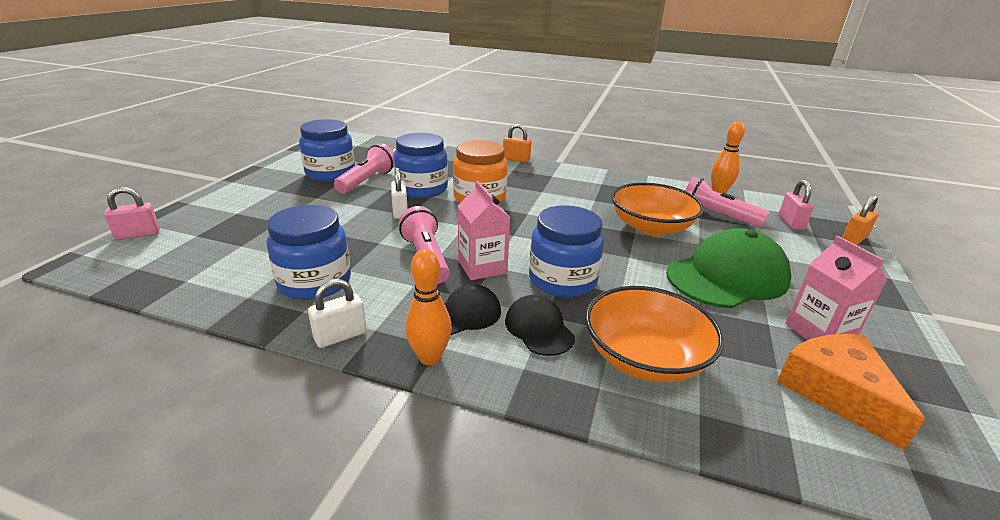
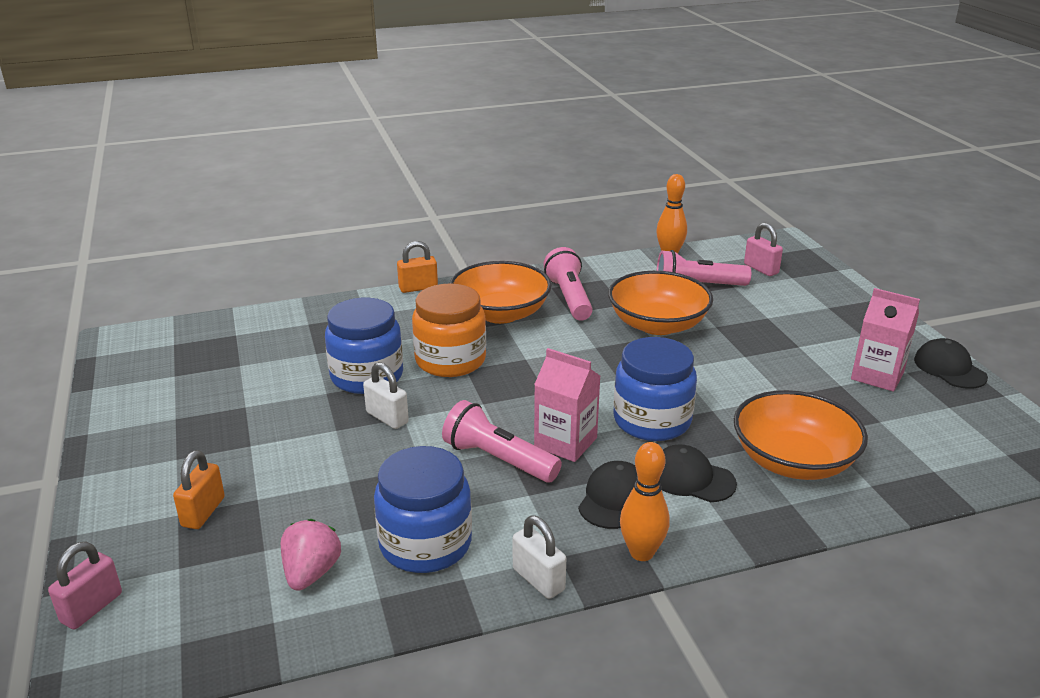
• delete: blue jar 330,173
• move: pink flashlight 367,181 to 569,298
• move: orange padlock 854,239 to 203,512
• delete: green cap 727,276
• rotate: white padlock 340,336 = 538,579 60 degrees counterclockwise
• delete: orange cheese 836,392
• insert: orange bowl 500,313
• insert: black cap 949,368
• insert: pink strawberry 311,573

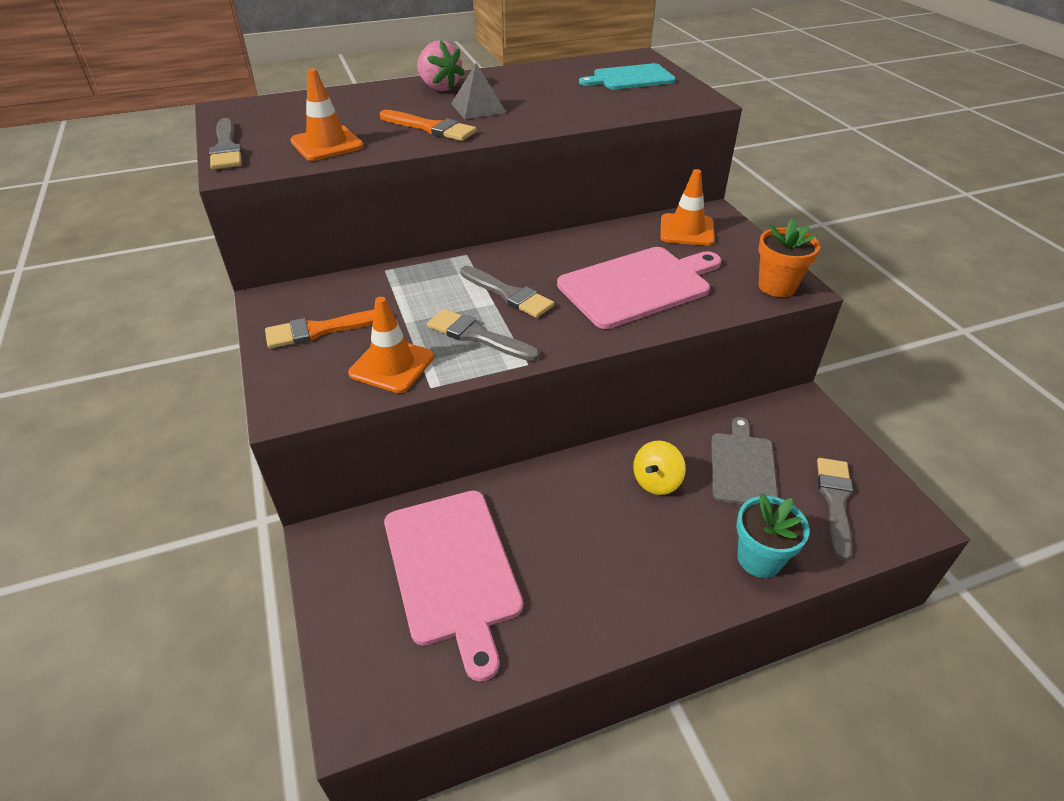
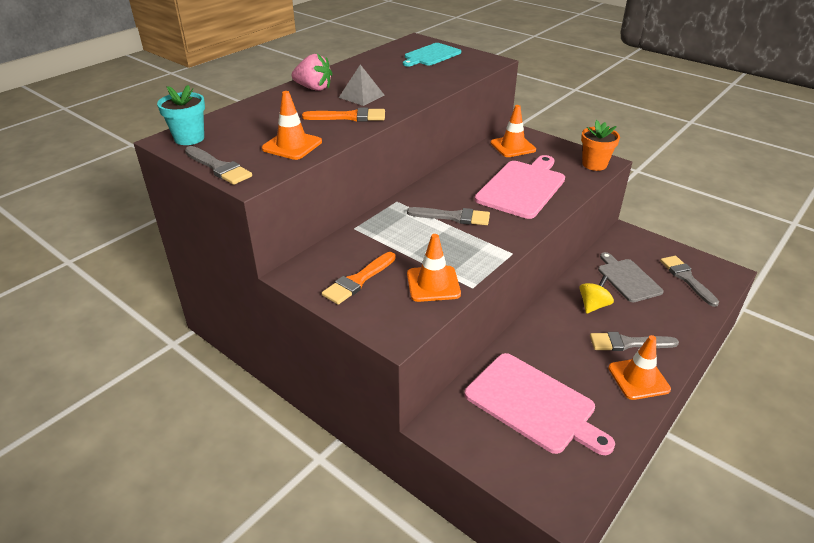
• move: grey brush 477,336 to 628,343
• rotate: yellow spinning top 656,481 = 593,305 150 degrees counterclockwise
• move: turquoise flower pot 759,559 to 189,138
• insert: orange traffic cone 638,378

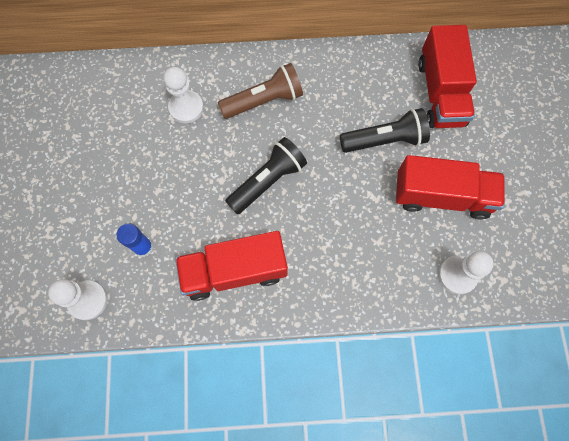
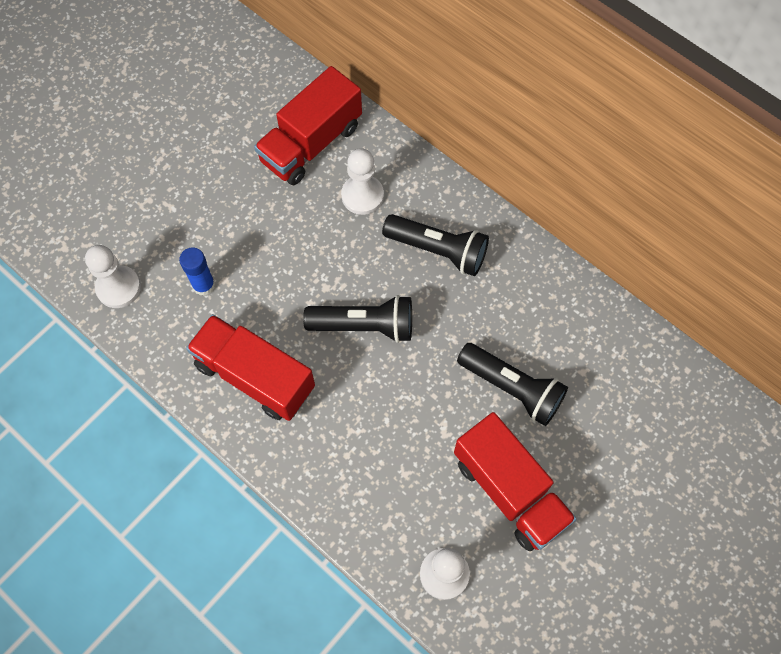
• move: red truck 440,92 to 311,143
• recolor: brown flashlight 264,101 to black flashlight 438,250

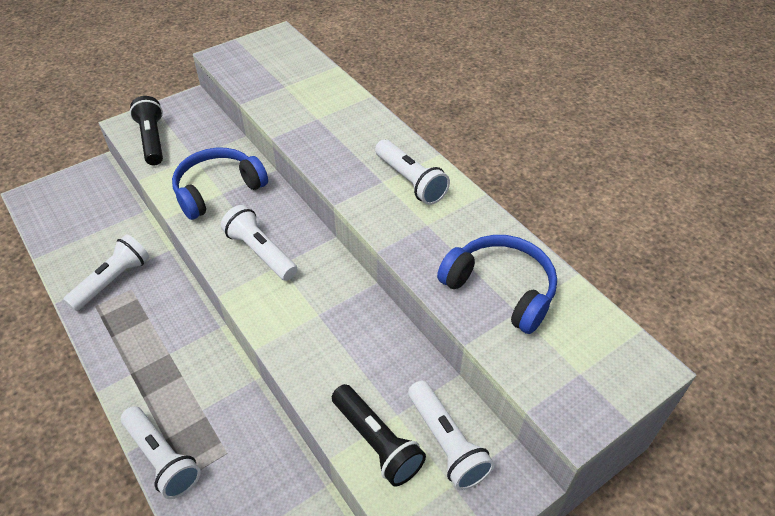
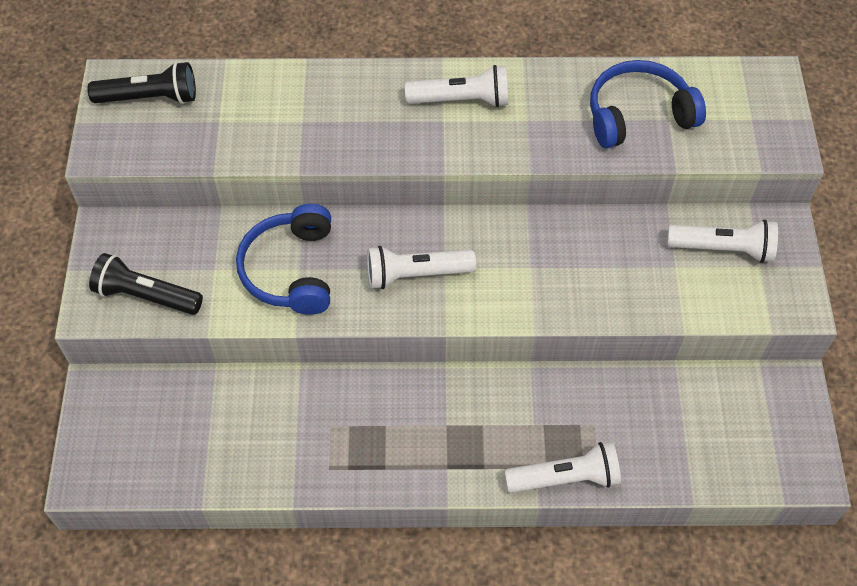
• delete: white flashlight 113,281
• move: black flashlight 377,442 to 150,98

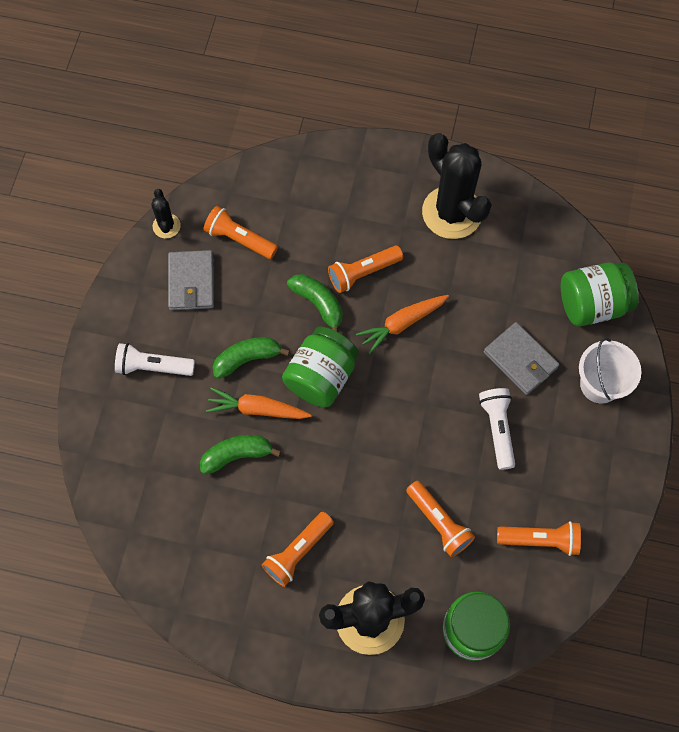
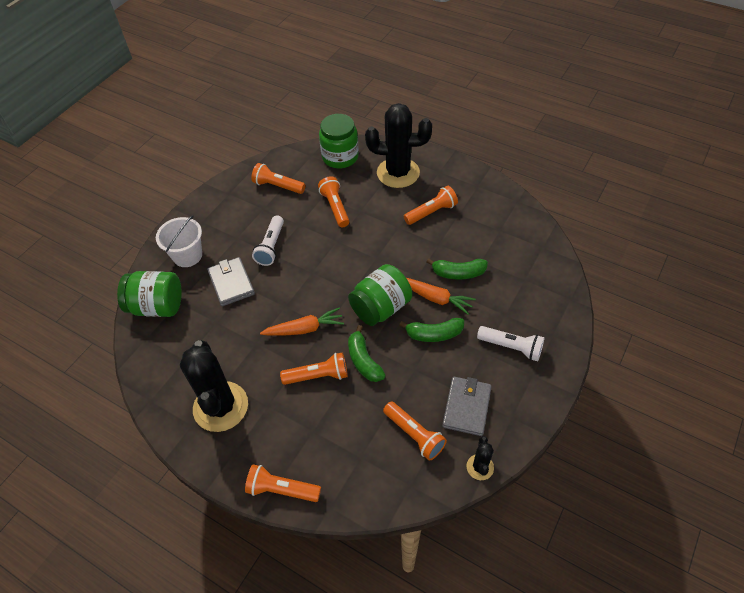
• insert: orange flashlight 282,489

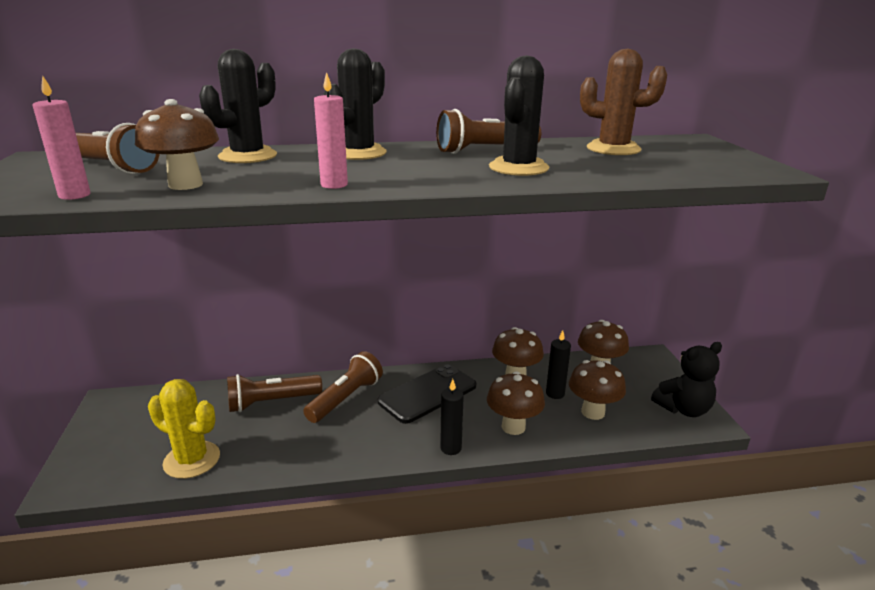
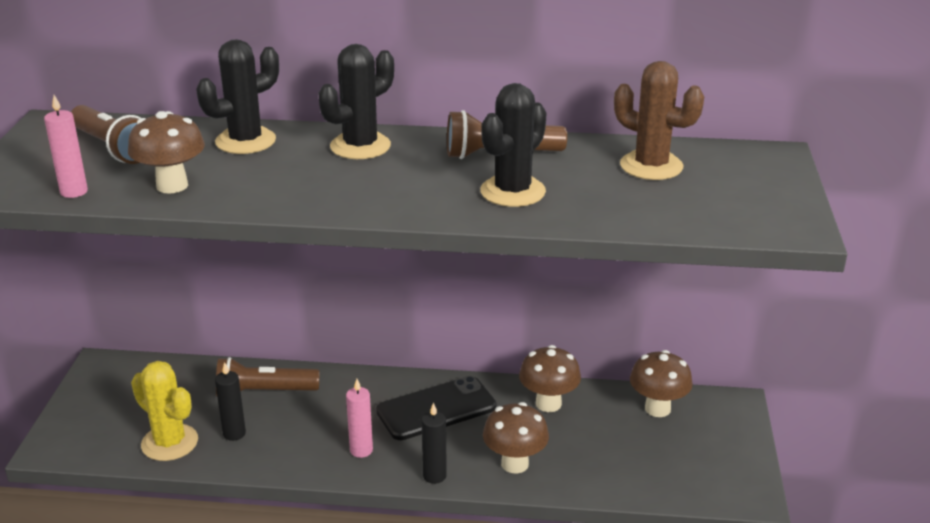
• move: pink candle 334,185 to 361,450
• move: black candle 555,393 to 234,433
• delete: black teddy bear 683,409
• delete: brown flashlight 346,398
• delete: brown mushroom 593,412

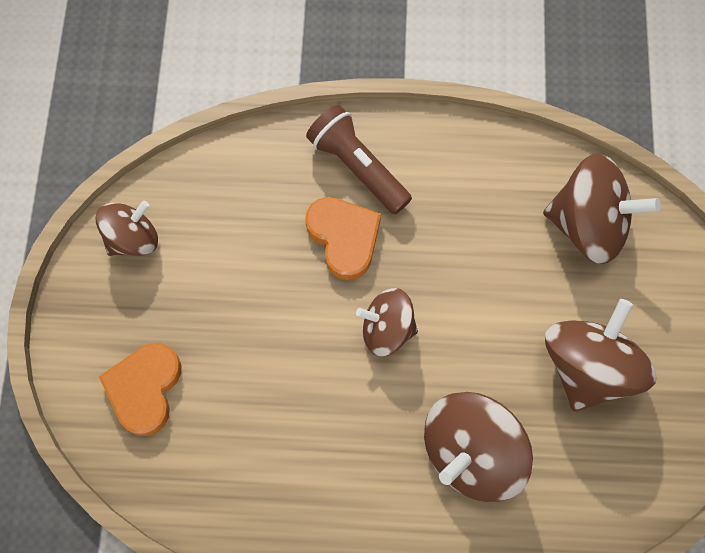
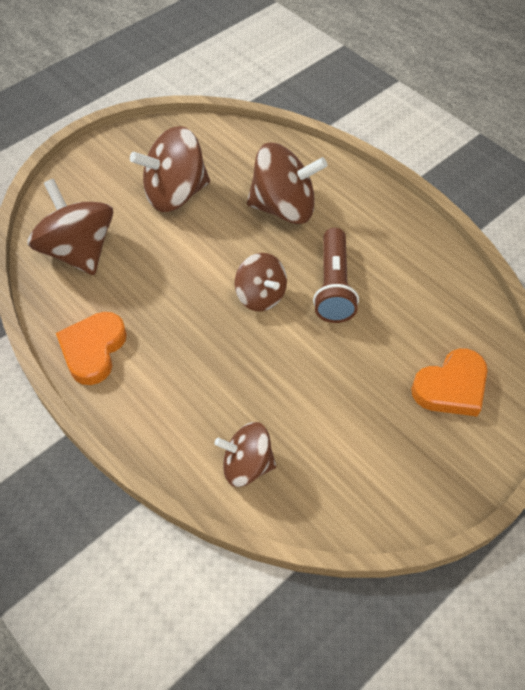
• move: brown flashlight 358,167 to 333,286
• move: orange heart 344,238 to 93,350
• move: brown spinning top 133,238 to 247,465

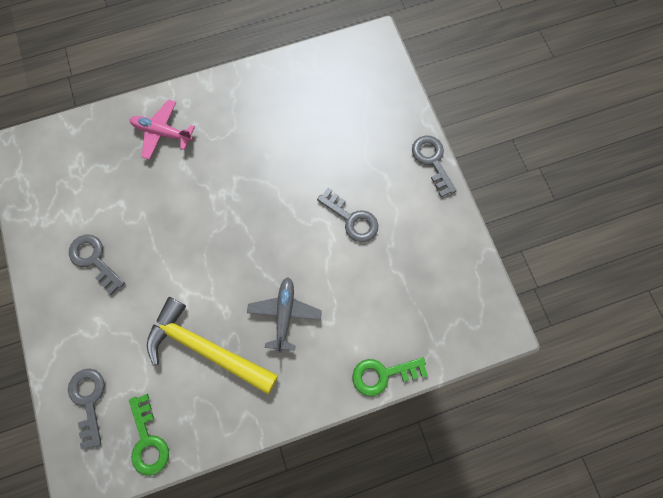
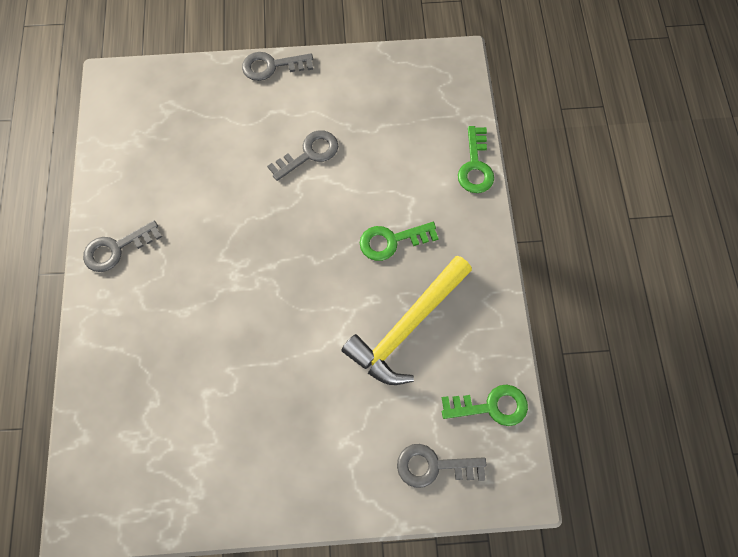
• delete: pink plane 162,133
• move: grey key 94,259 to 116,249
• replace: grey plane 284,314 to green key 391,241

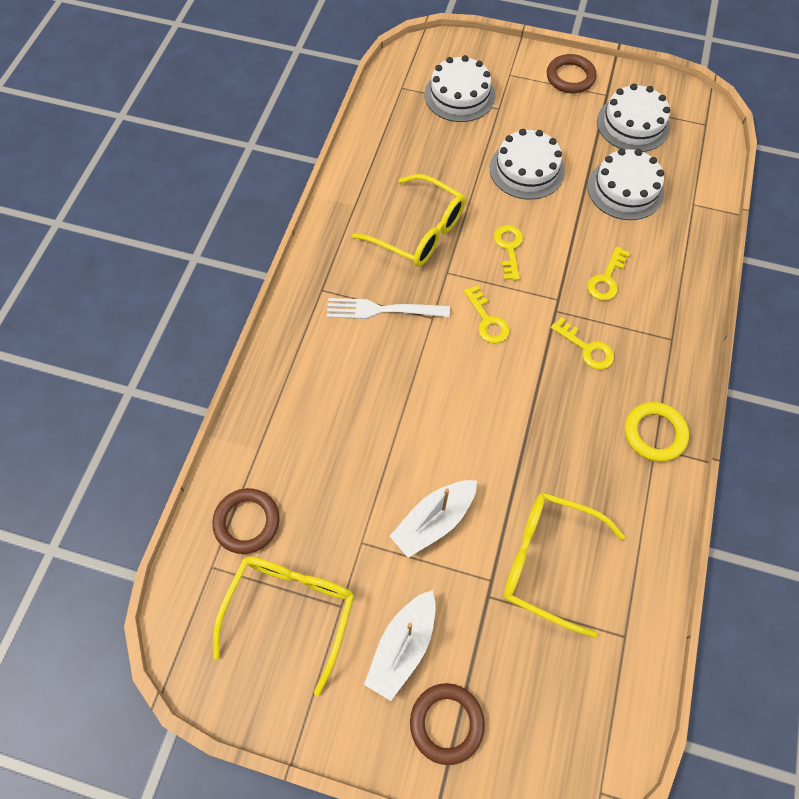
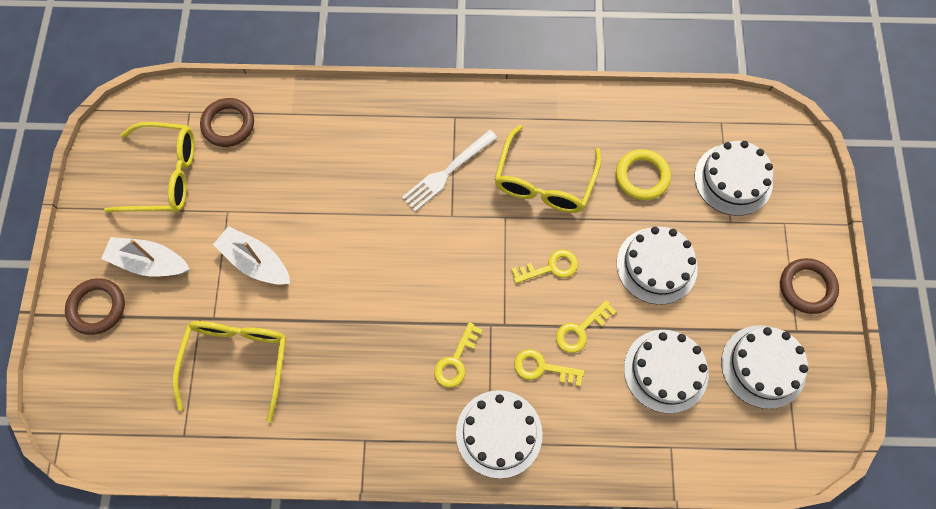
• move: yellow key 487,320 to 580,330
• rotate: white fork 382,310 = 447,172 120 degrees counterclockwise
• move: yellow ring 654,433 to 642,176
• insert: white cake 499,433

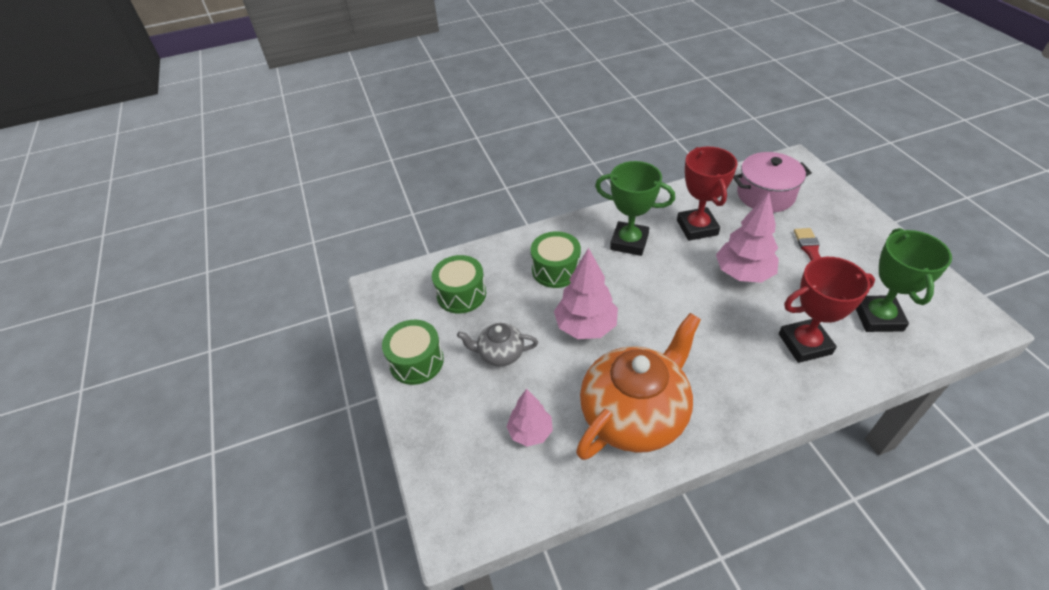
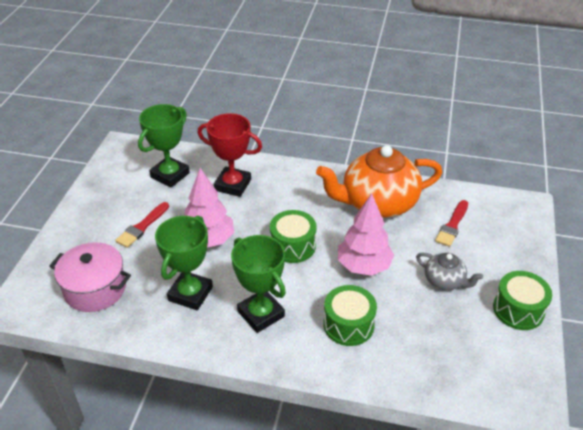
• recolor: red trophy 697,227 to green trophy 190,294
• move: green drum 461,294 to 293,246
• replace: pink tree 530,432 to red brush 452,225

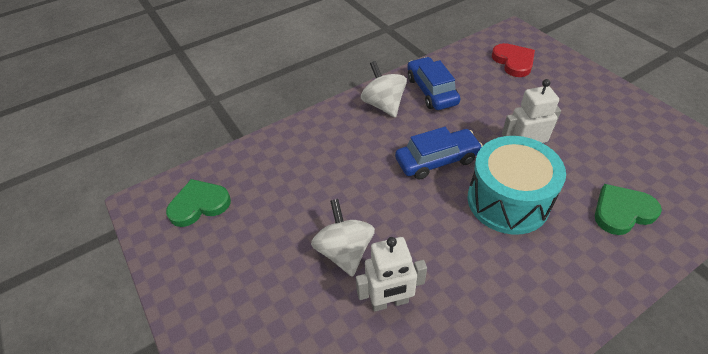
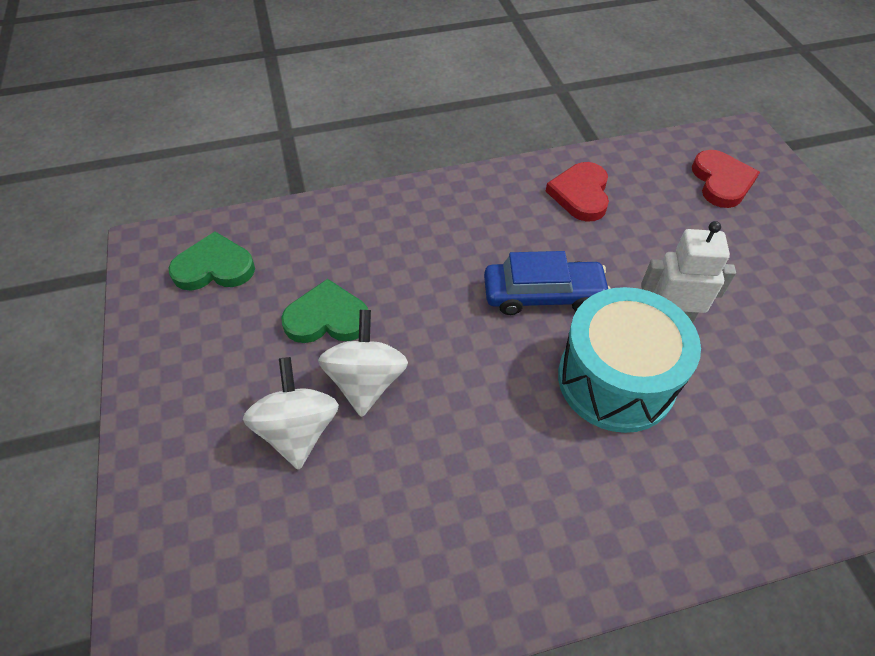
• replace: blue car 431,91 to red heart 580,194
• move: white spinning top 383,105 to 298,430
• move: green heart 622,211 to 327,318
• delete: white robot 389,302

